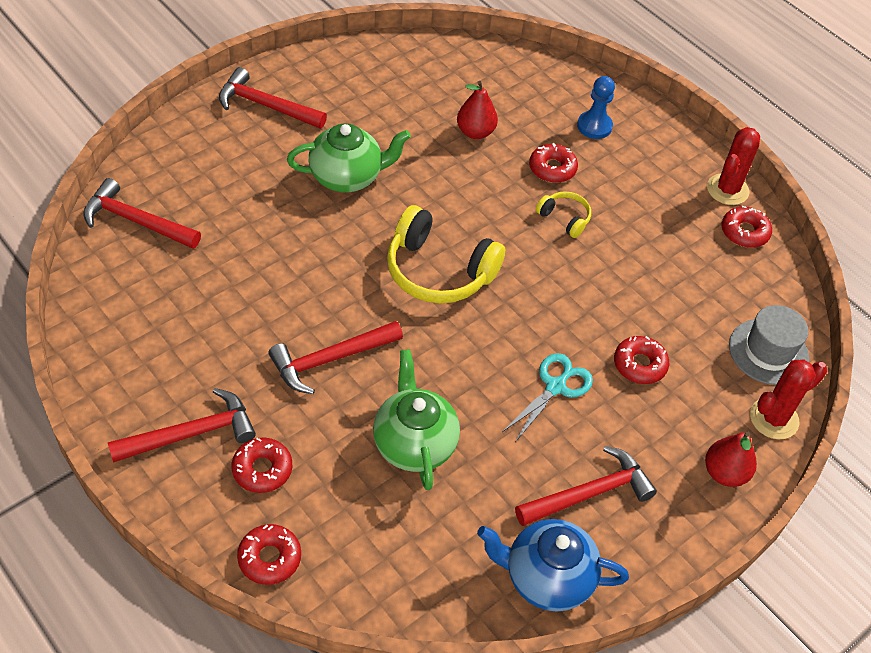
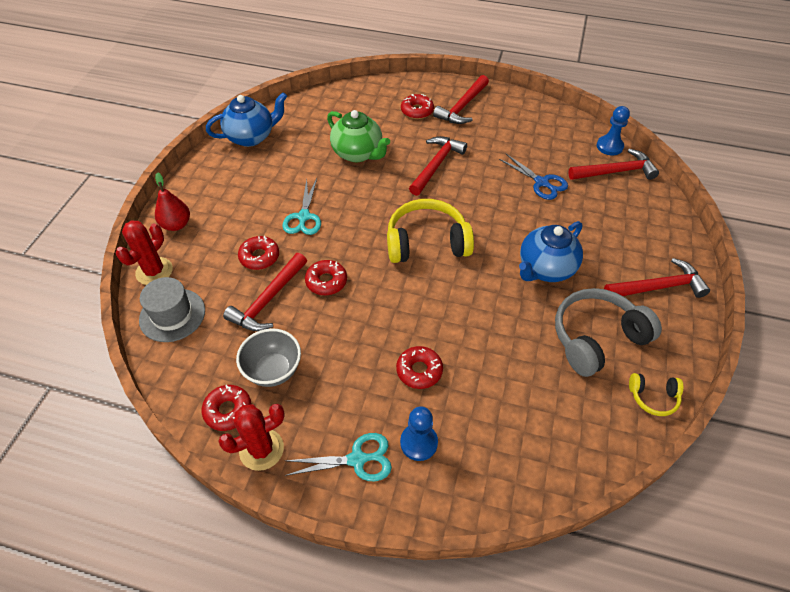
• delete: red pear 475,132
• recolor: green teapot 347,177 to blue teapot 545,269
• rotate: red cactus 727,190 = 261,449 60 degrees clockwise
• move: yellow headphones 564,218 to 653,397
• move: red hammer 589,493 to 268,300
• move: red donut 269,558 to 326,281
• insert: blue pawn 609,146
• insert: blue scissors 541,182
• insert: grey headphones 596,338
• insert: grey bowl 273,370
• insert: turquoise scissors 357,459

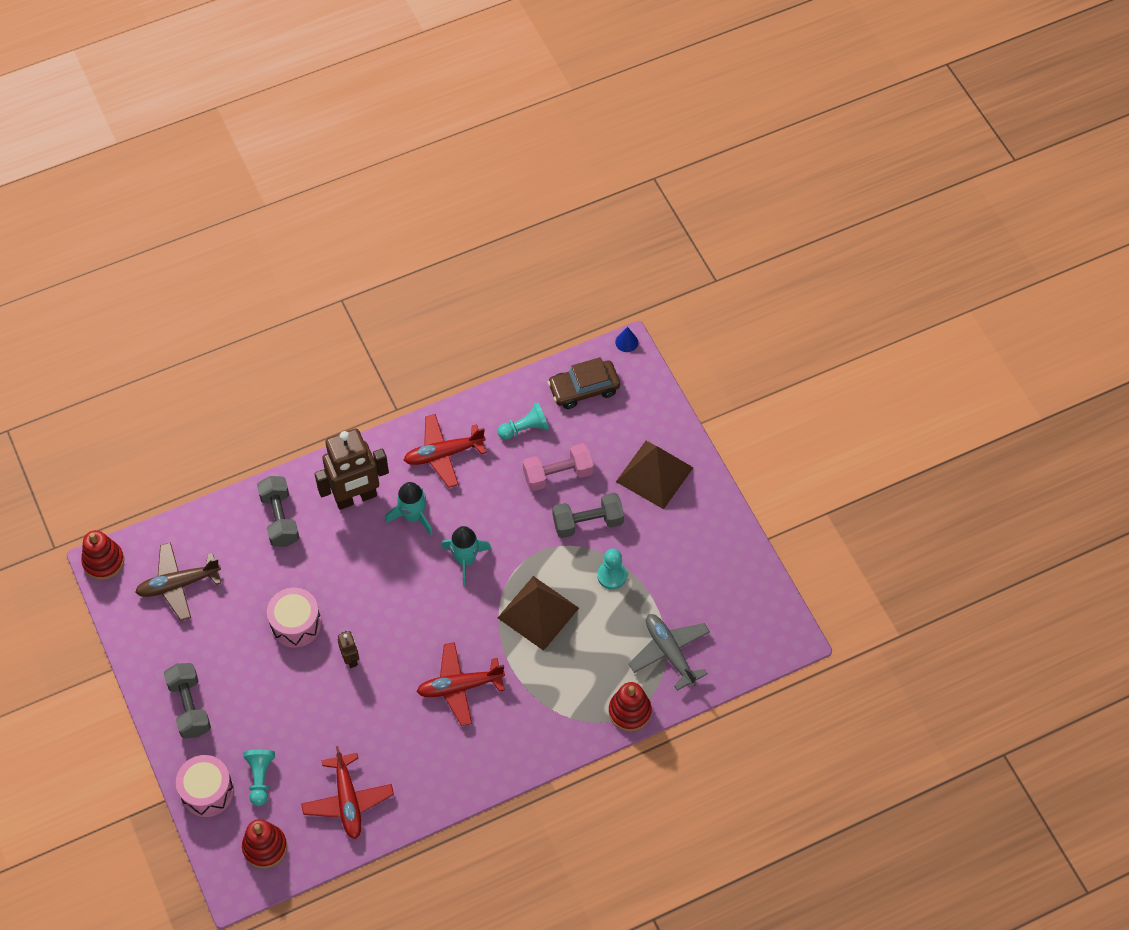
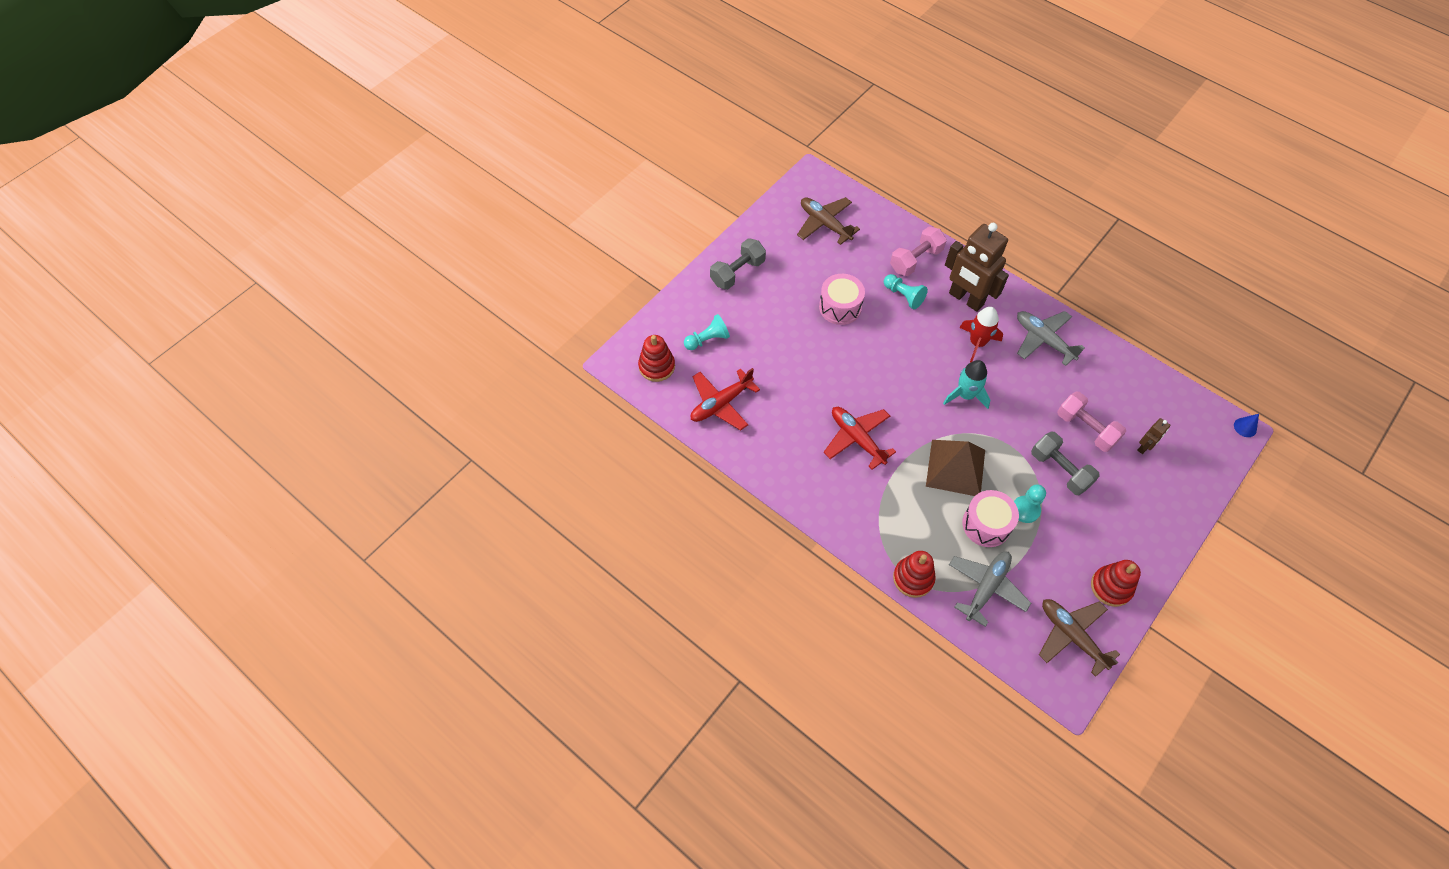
• delete: brown car 584,389
• move: turquoise pawn 525,429 to 903,296
• recolor: red plane 443,454 to grey plane 1043,340
• delete: brown pyramid 654,474
• recolor: grey dumbbell 280,518 to pink dumbbell 915,260
• recolor: turquoise rocket 413,516 to red rocket 977,343
• move: red stacking toy 103,561 to 1111,587
• move: brown robot 351,659 to 1144,447
• move: pink drum 207,791 to 986,524
• insert: brown plane 1071,635

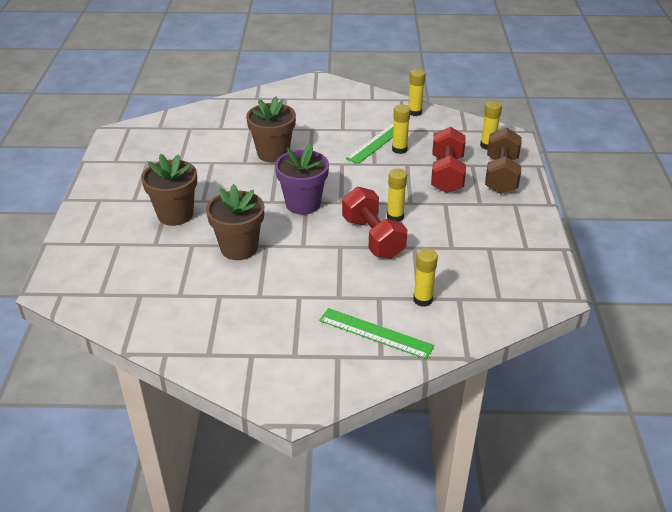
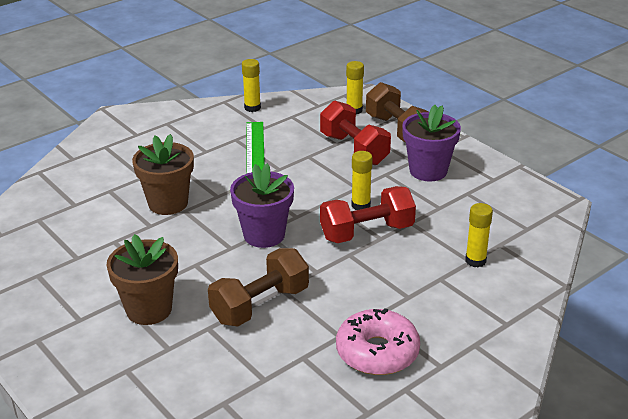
• delete: yellow glue stick 399,149
• replace: brown flower pot 239,248 to brown dumbbell 260,305
• rotate: red dumbbell 373,238 = 367,232 45 degrees counterclockwise
• delete: green ruler 375,333
• insert: purple flower pot 428,171
• insert: pink donut 377,352

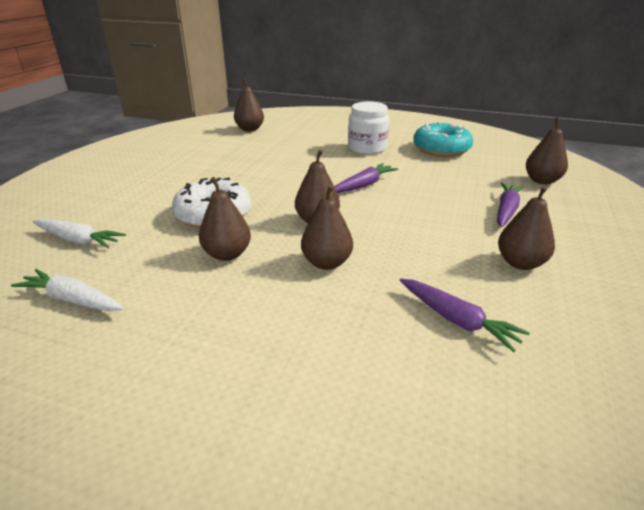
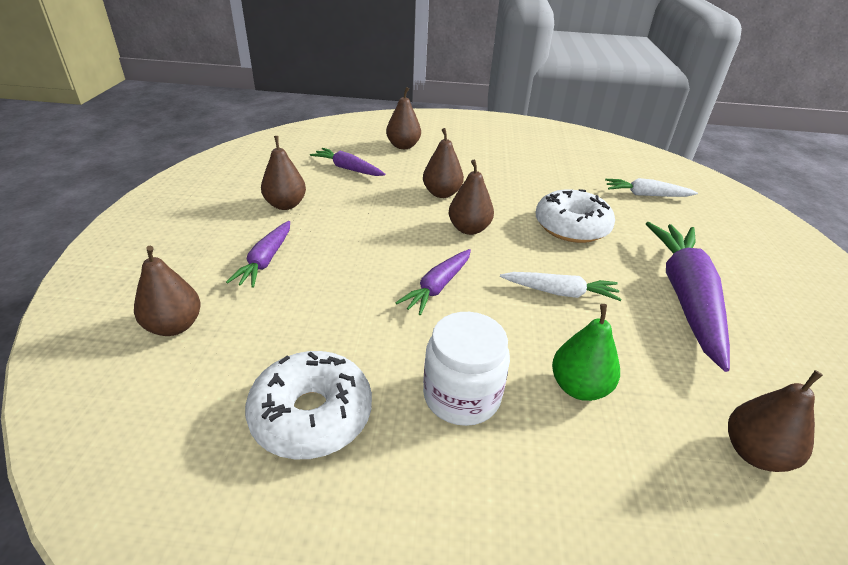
• recolor: turquoise donut 441,149 to white donut 311,415
• move: brown pear 227,254 to 403,146
• move: white carrot 72,300 to 560,292
• insert: purple carrot 685,297
• insert: green pear 579,387

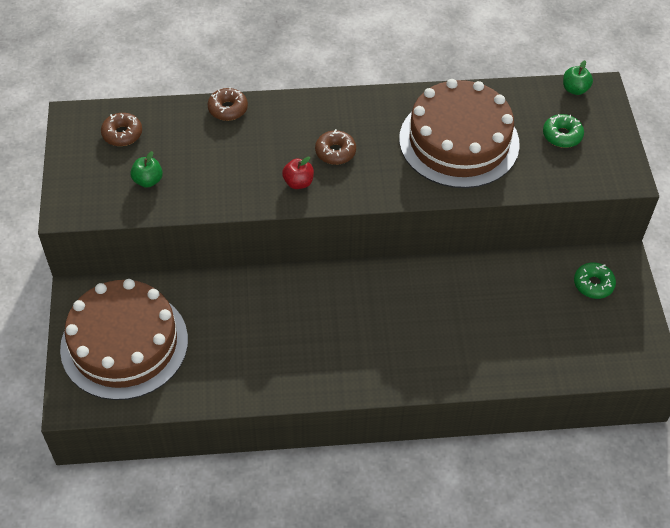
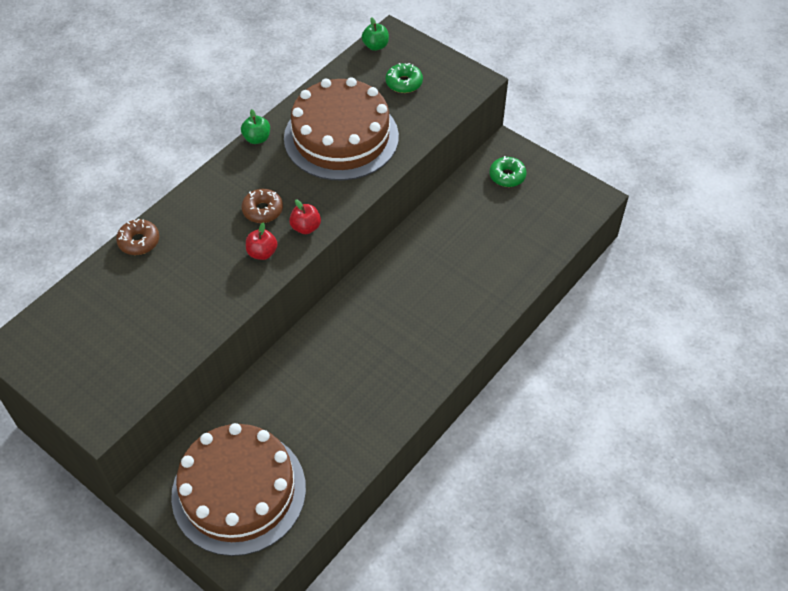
• delete: brown donut 122,134
• move: green apple 148,180 to 257,138
• insert: red apple 306,227

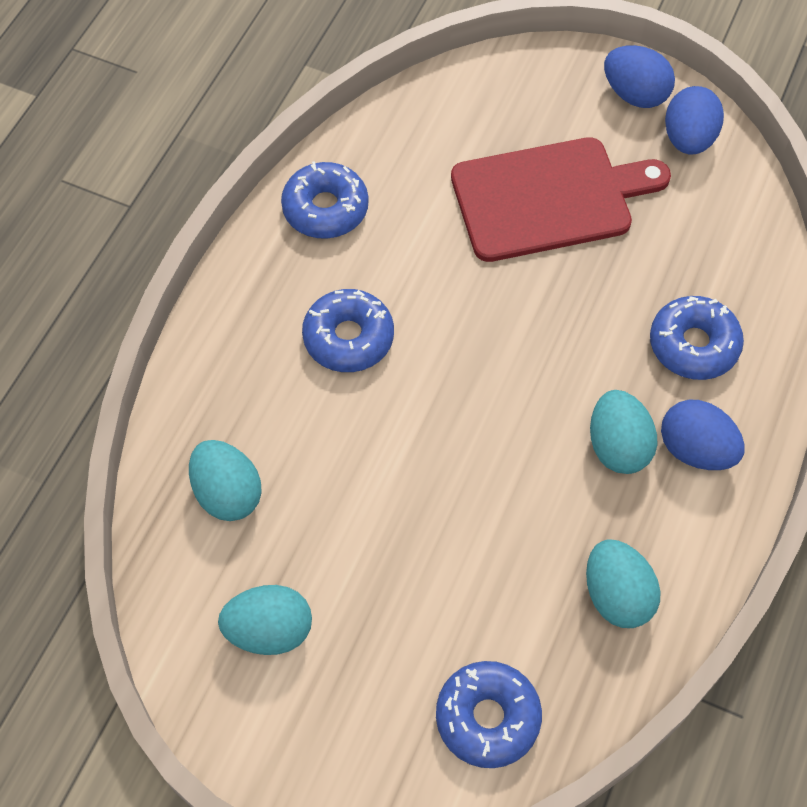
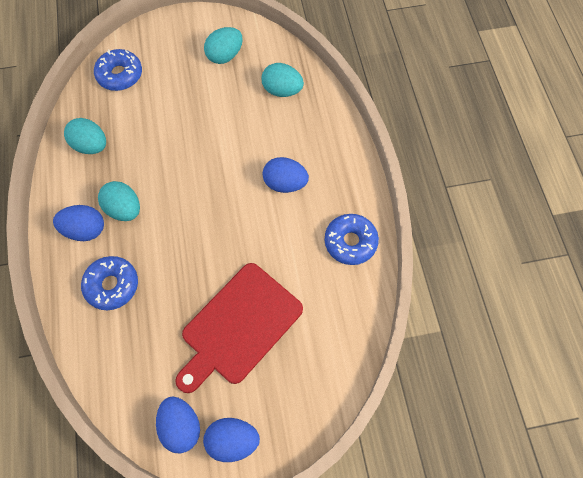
• replace: blue donut 348,338 to blue egg 285,183

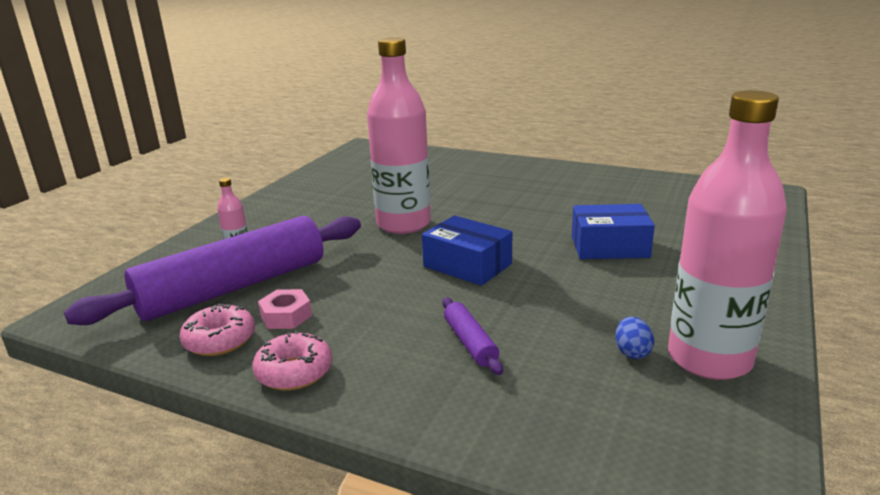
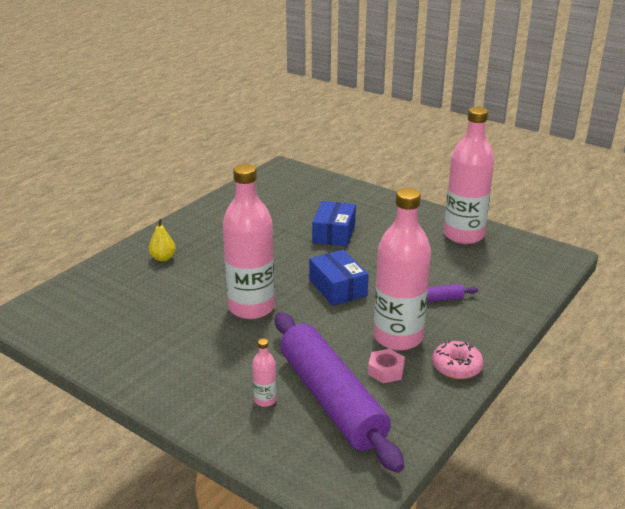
• rotate: blue box 467,265 = 337,288 75 degrees counterclockwise
• delete: pink donut 220,340
• delete: blue egg 632,352
• insert: pink bottle 398,337
• insert: yellow pear 163,258

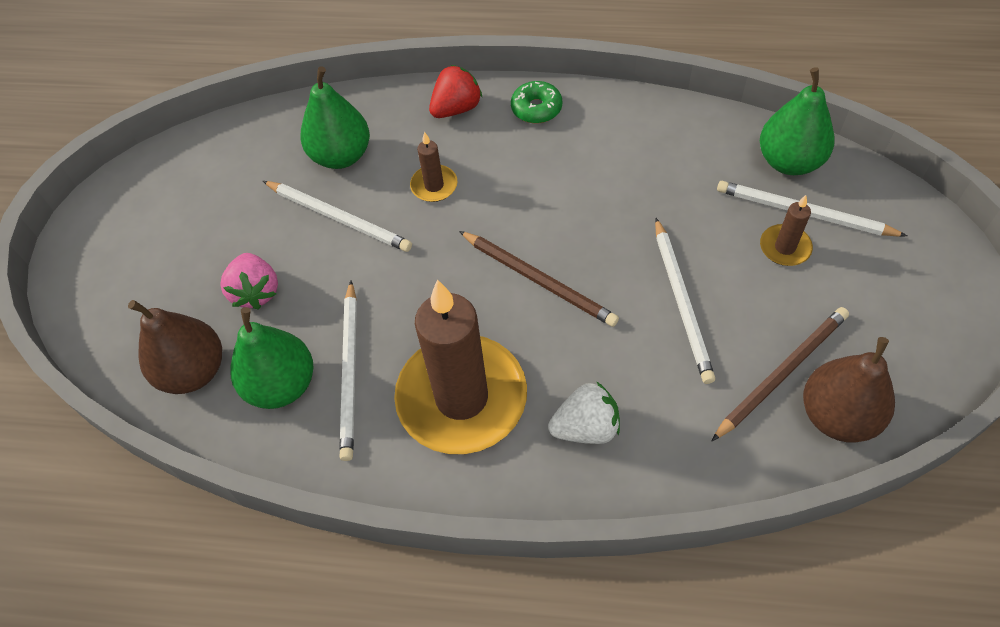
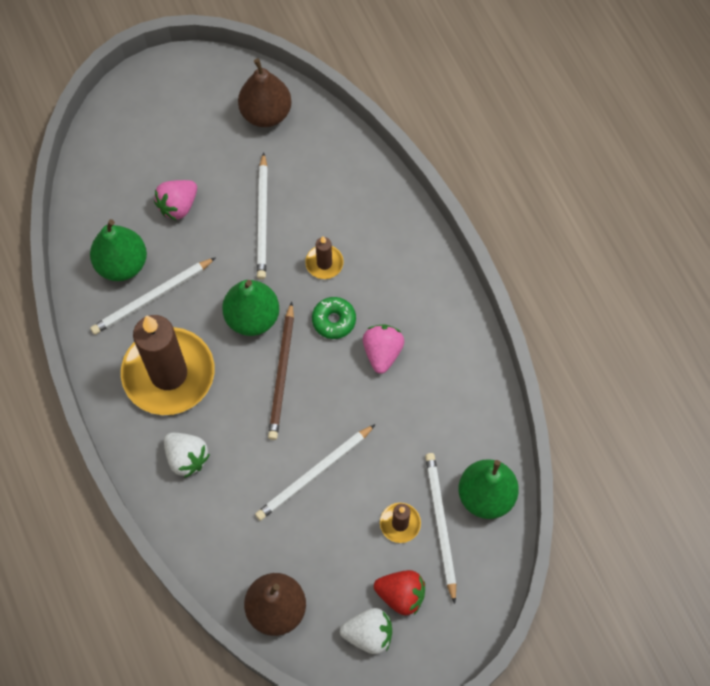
• move: red strawberry 456,108 to 401,595
• move: green pear 341,156 to 252,317
• move: green donut 536,108 to 334,320
• move: brown pear 193,371 to 266,113
• delete: brown pencil 782,373
• insert: pink strawberry 382,352
• insert: white strawberry 368,634

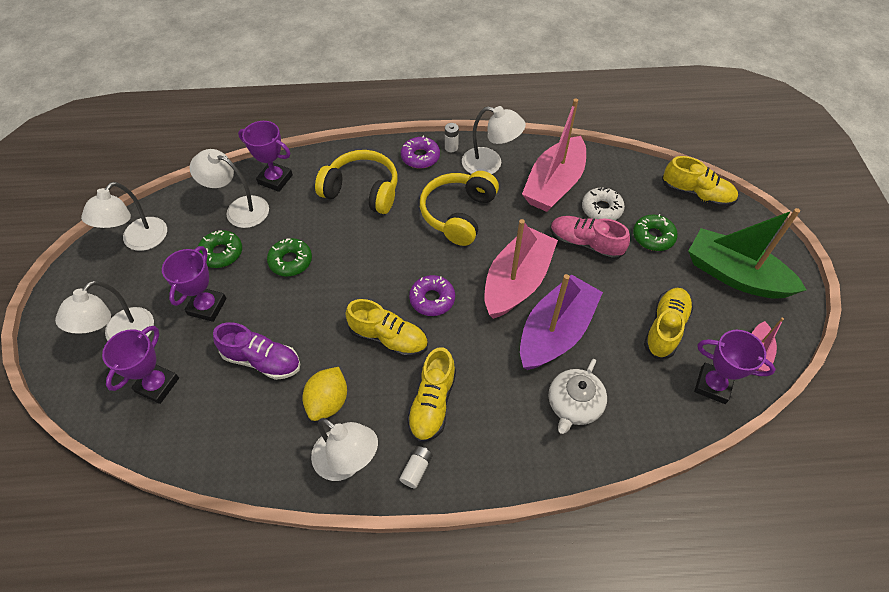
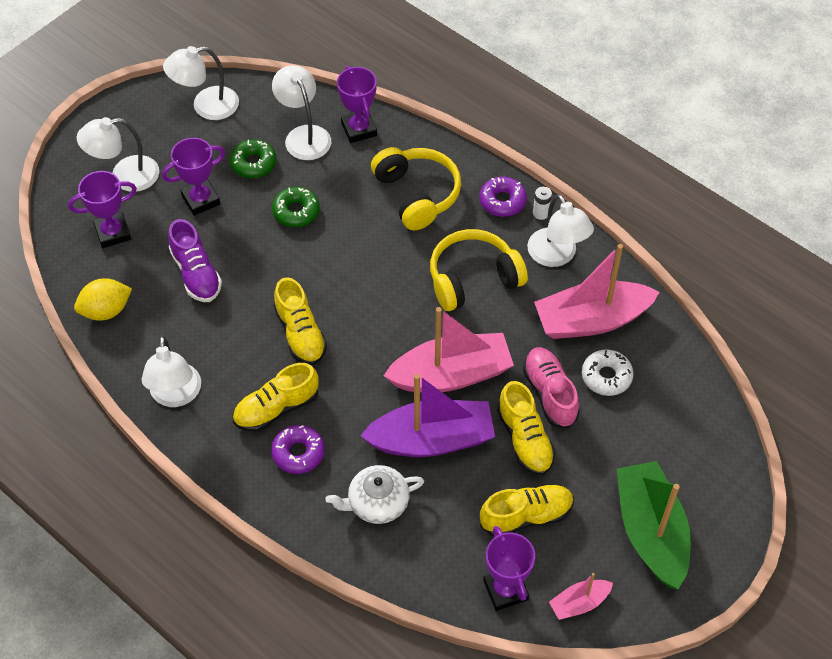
• move: yellow shoe 696,194 to 525,439
• delete: green donut 653,237
• move: purple donut 432,299 to 298,453
• move: yellow lemon 328,402 to 106,311
• delete: white battery 416,469

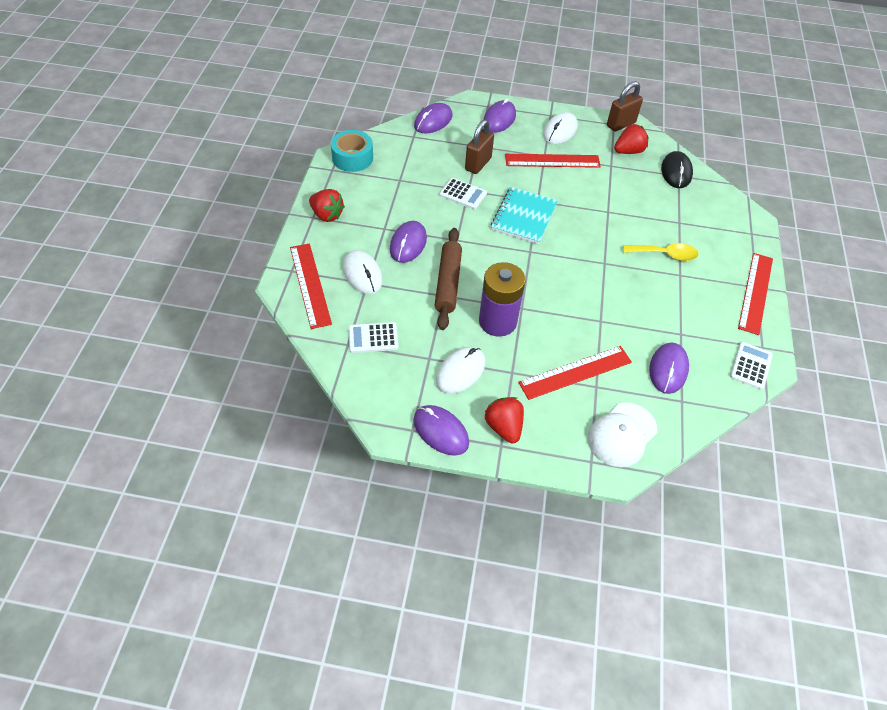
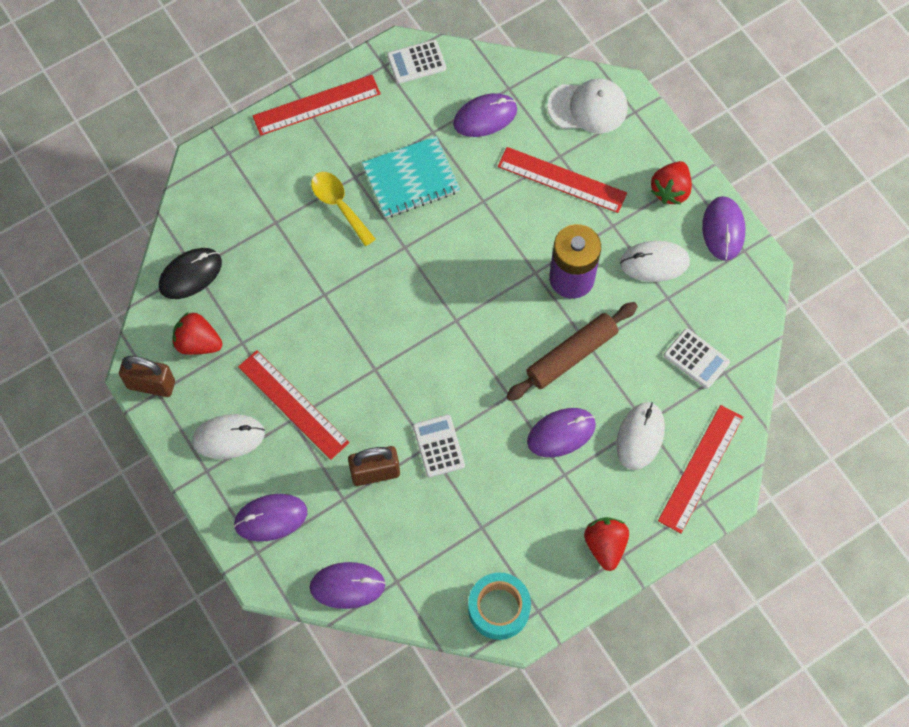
• move: turquoise notebook 524,217 to 411,179

